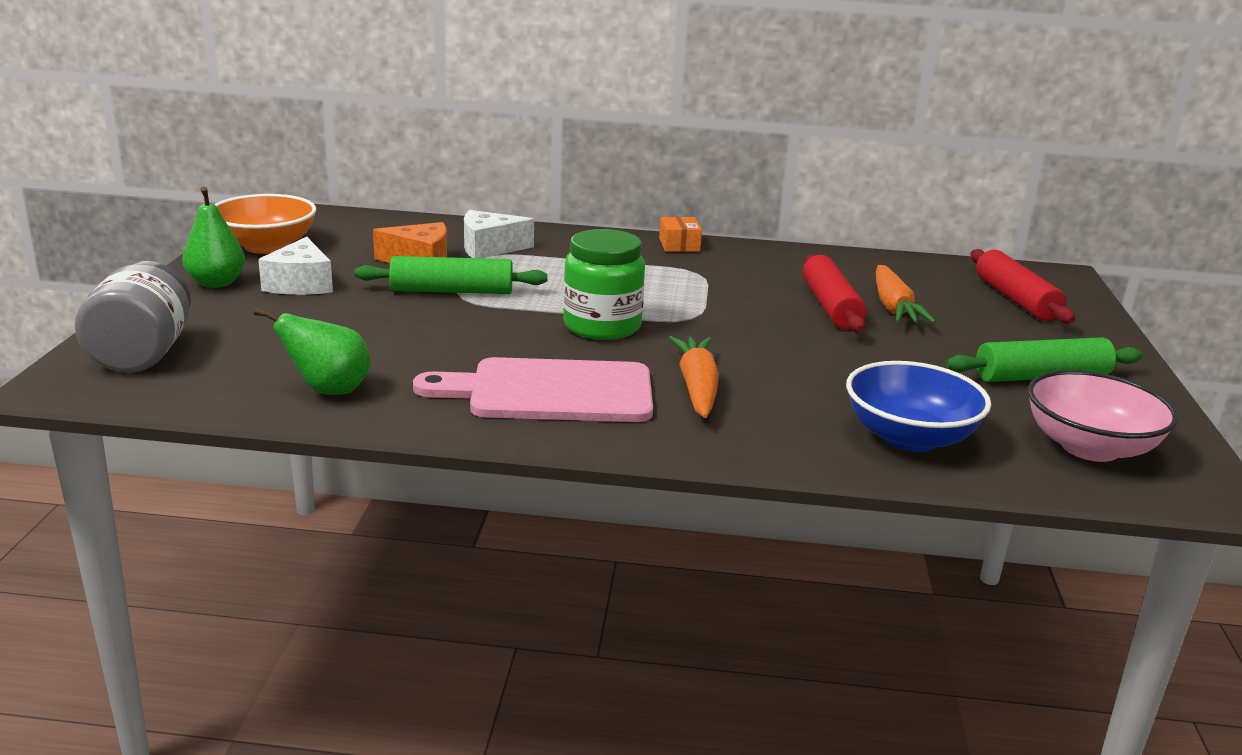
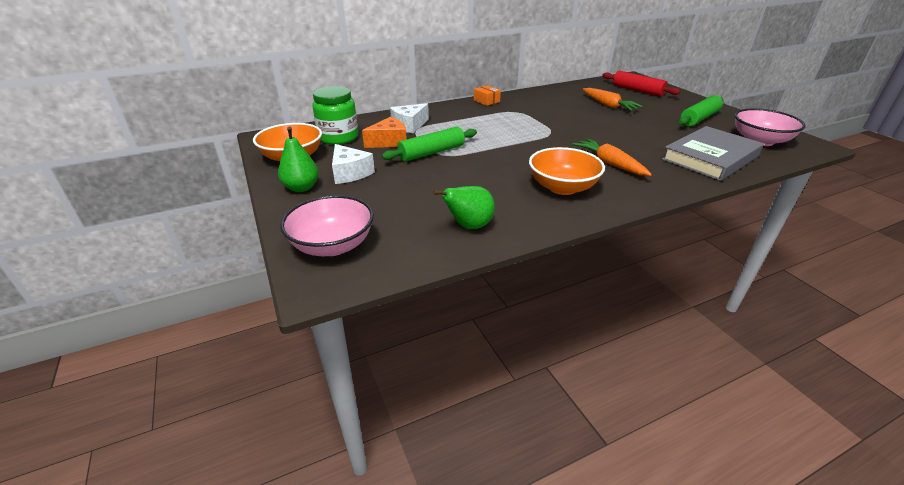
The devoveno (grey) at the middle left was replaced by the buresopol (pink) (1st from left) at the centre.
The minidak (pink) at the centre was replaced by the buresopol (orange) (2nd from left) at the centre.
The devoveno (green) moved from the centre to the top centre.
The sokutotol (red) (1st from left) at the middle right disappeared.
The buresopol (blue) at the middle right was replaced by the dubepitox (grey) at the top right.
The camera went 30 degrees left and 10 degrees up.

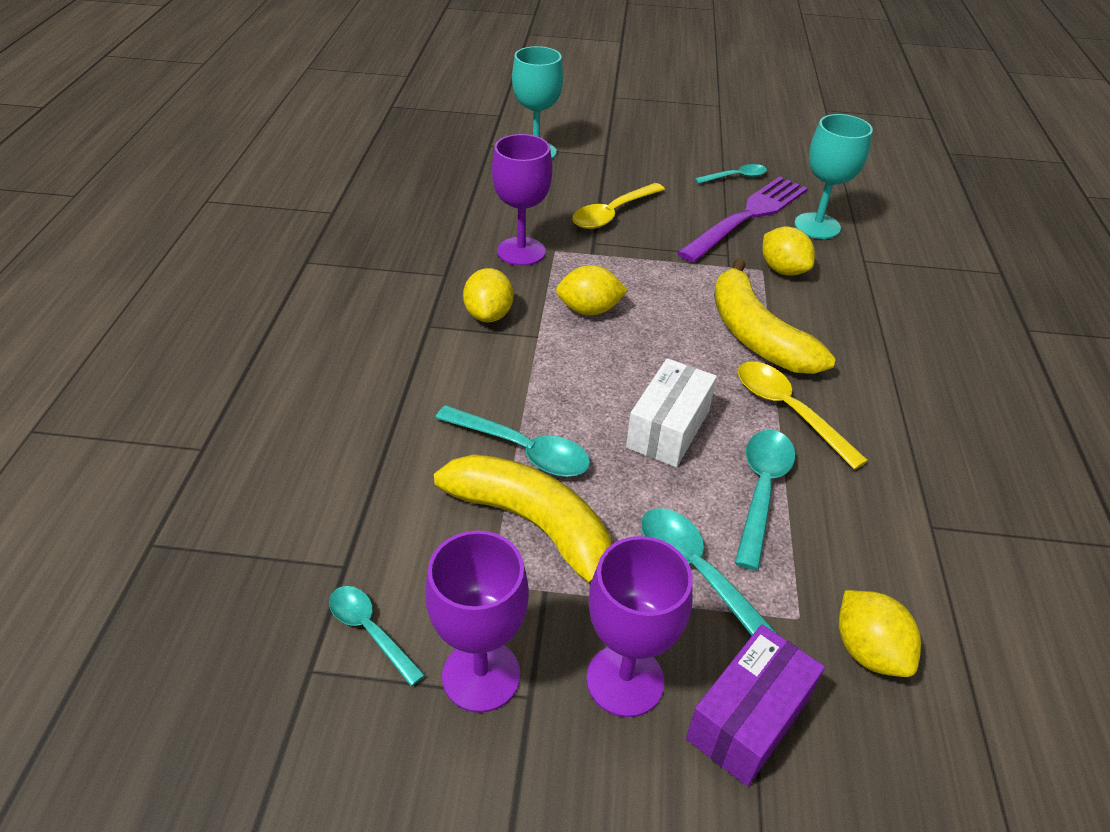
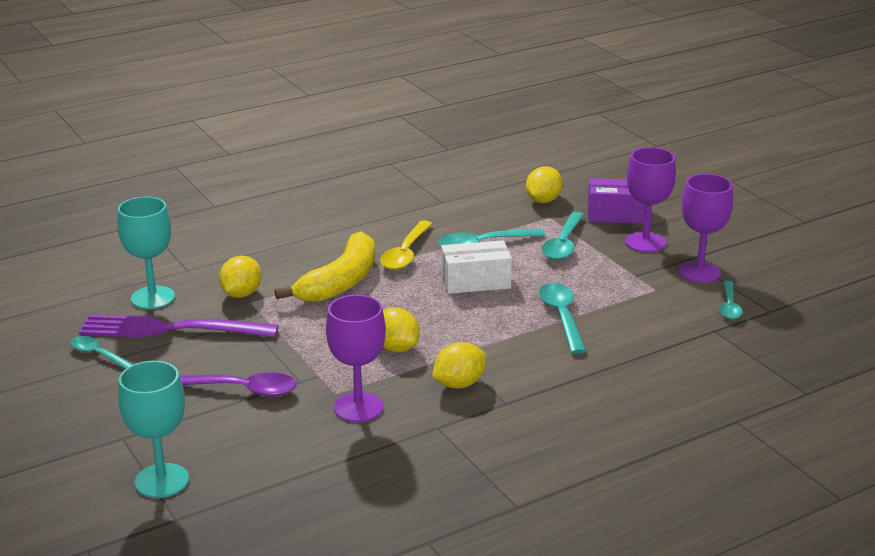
The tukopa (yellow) (1st from left) at the centre disappeared.
The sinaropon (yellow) (1st from left) at the top centre became the sinaropon (purple) at the bottom left.
The camera went 125 degrees left and 15 degrees down.

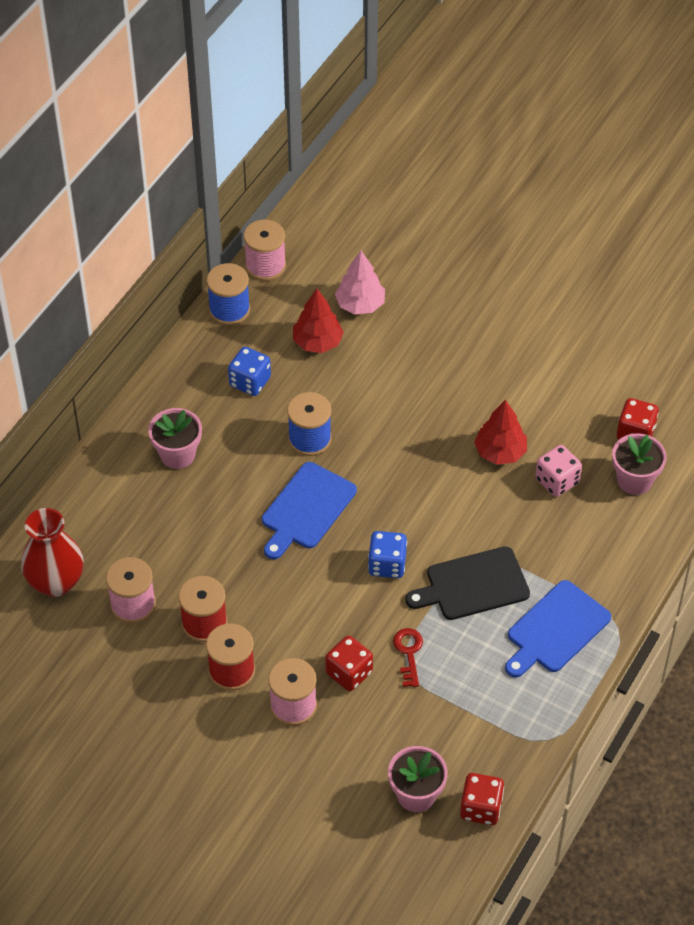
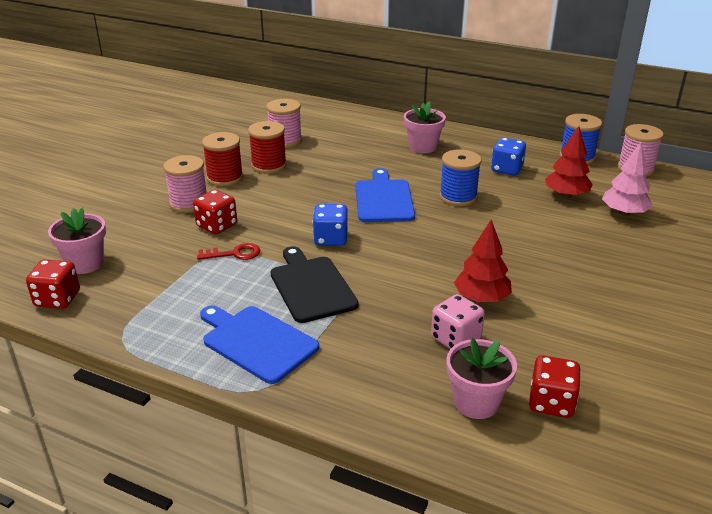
The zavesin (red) at the middle left disappeared.
The minidak (blue) (1st from left in the first image) at the centre turned 60 degrees clockwise.
The camera went 85 degrees right and 20 degrees down.

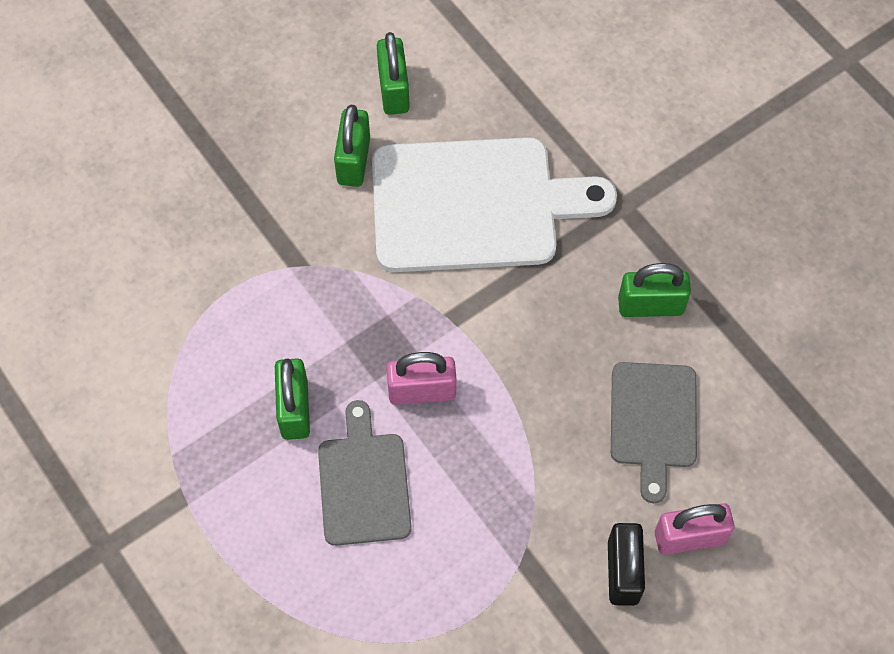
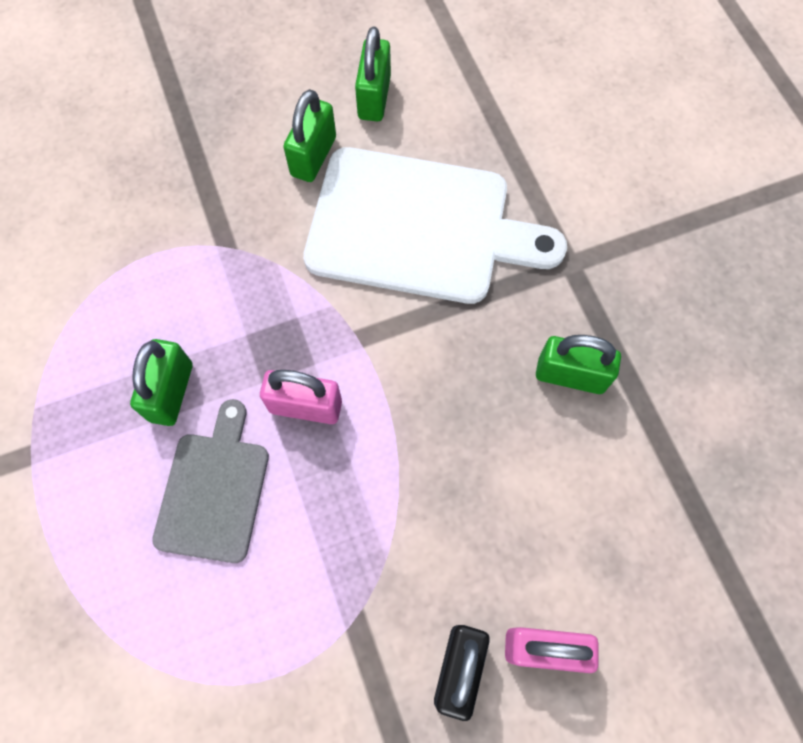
The minidak (grey) (2nd from left) at the middle right disappeared.
The camera went 15 degrees right and 5 degrees up.

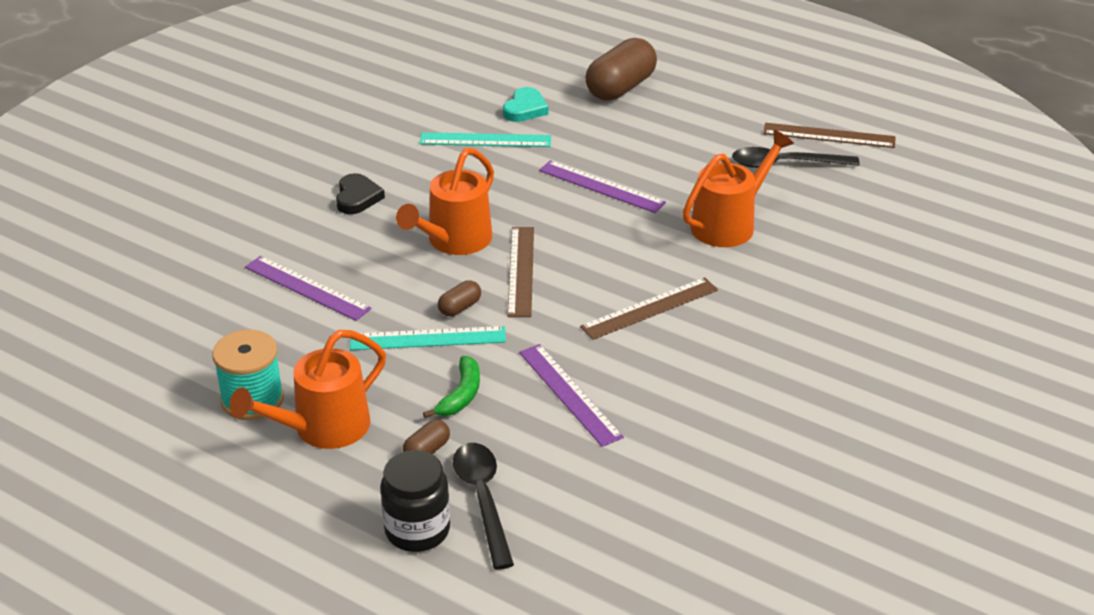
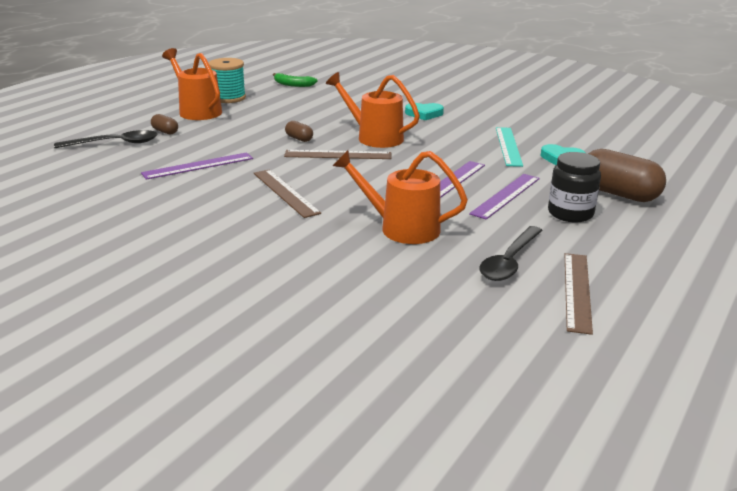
The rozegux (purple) (1st from left in the first image) moved from the middle left to the middle right.
The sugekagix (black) at the top left became the sugekagix (turquoise) (1st from left) at the top centre.
The rozegux (turquoise) (1st from left) at the centre disappeared.
The devoveno (black) moved from the bottom centre to the middle right.
The tukopa (green) moved from the centre to the top centre.
The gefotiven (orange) (3rd from left) at the top right turned 150 degrees clockwise.
The sinaropon (black) (2nd from left) at the top right turned 150 degrees counterclockwise.
The camera went 90 degrees right and 10 degrees down.

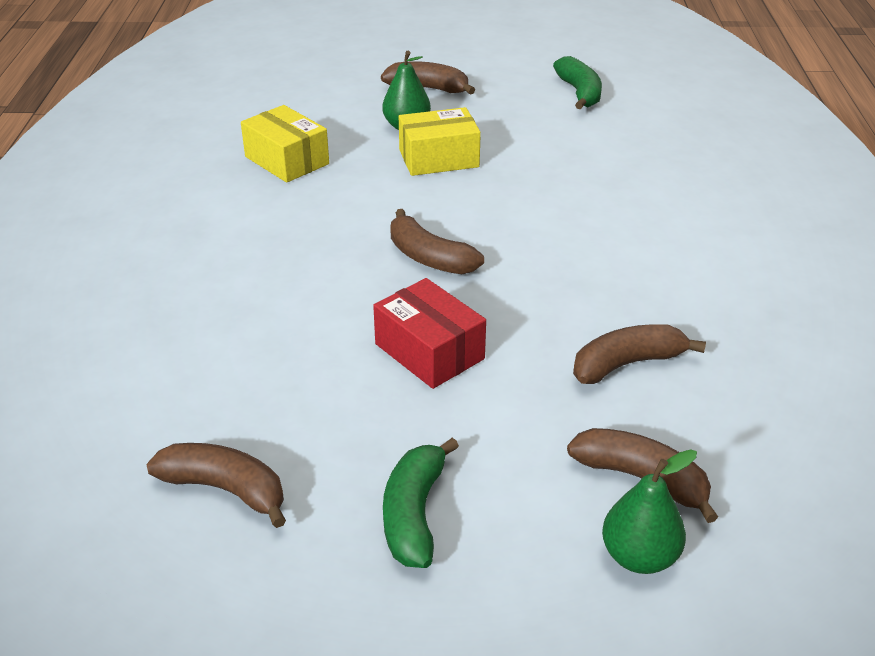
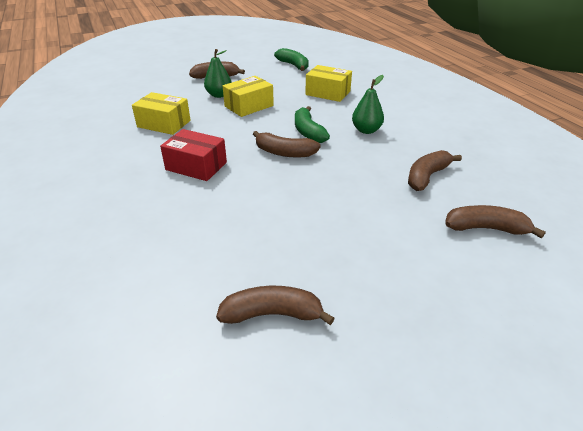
The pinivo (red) moved from the centre to the middle left.
The tukopa (green) (1st from left in the first image) moved from the bottom centre to the top centre.
The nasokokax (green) (2nd from left) moved from the bottom right to the top centre.
The pinivo (yellow) (3rd from left) at the top centre appeared.
The camera went 25 degrees left and 0 degrees up.

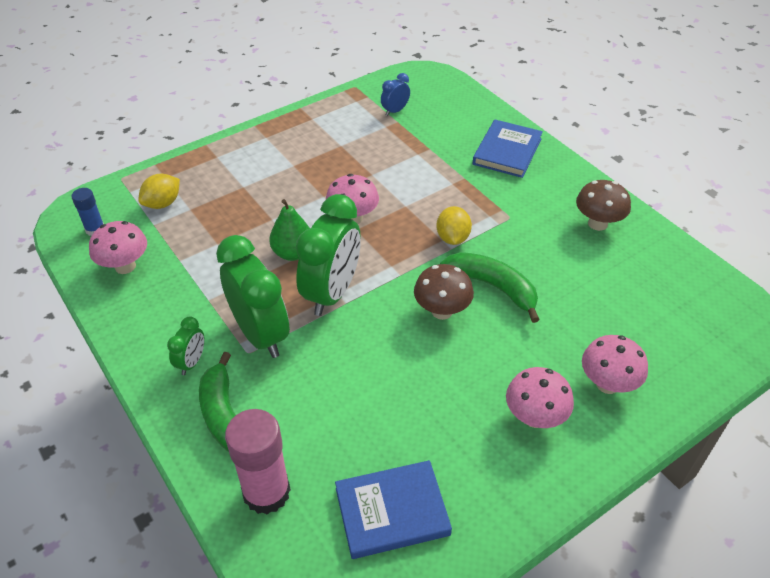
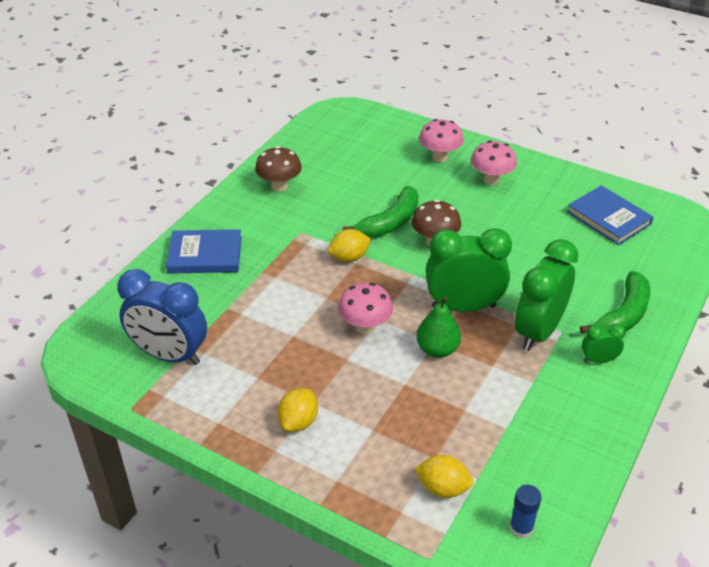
The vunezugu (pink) (1st from left) at the middle left disappeared.
The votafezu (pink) at the bottom centre disappeared.
The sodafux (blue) at the top centre changed to 2.15 times the size.
The tukopa (green) (2nd from left in the first image) at the centre turned 150 degrees counterclockwise.
The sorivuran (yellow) (1st from left) at the bottom centre appeared.
The camera went 115 degrees left and 5 degrees down.

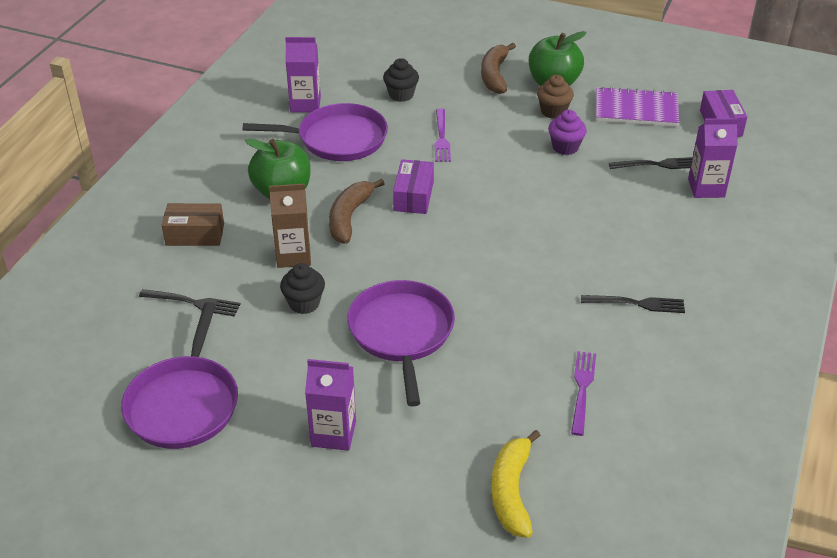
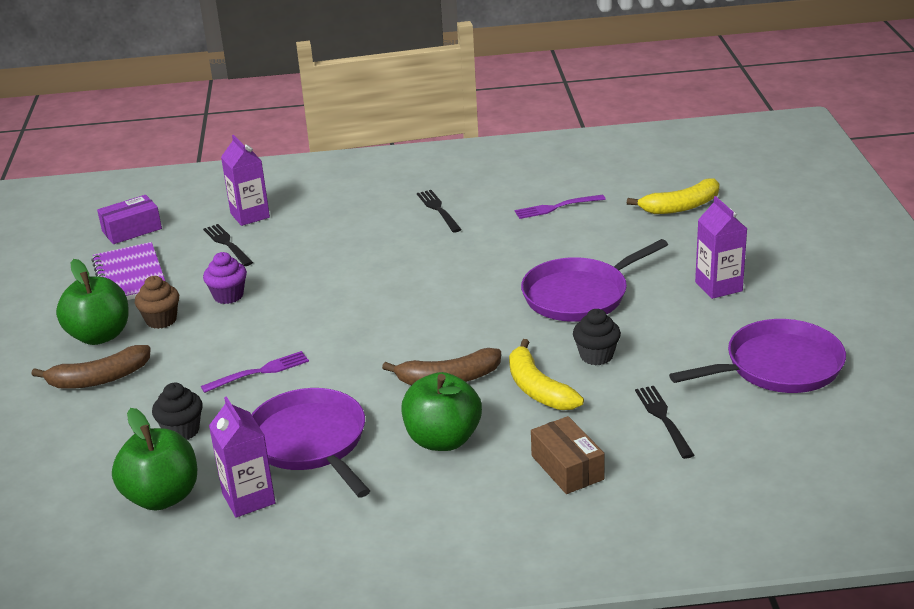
The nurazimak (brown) at the centre was replaced by the tukopa (yellow) (1st from left) at the centre.
The pinivo (purple) (1st from left) at the centre disappeared.
The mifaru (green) (2nd from left) at the bottom left appeared.
The camera went 115 degrees left and 10 degrees down.

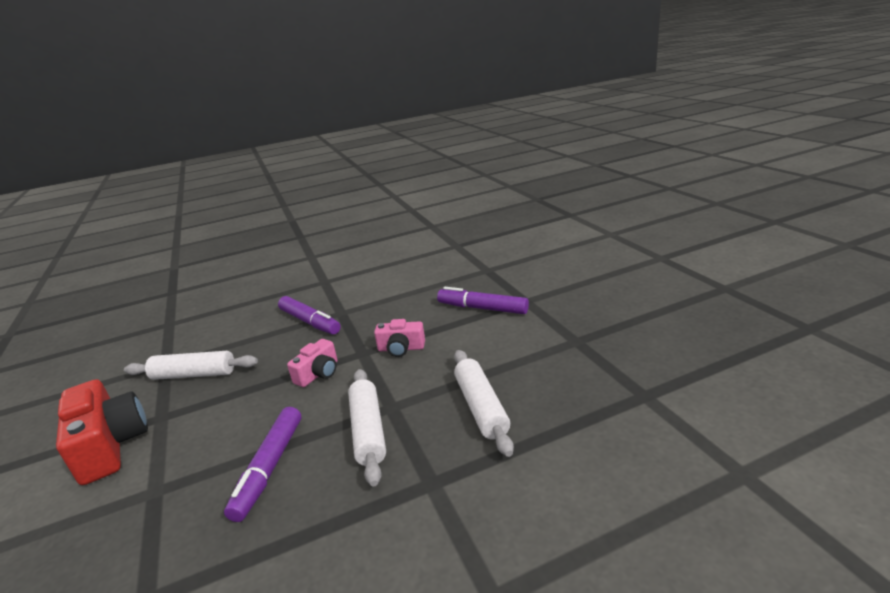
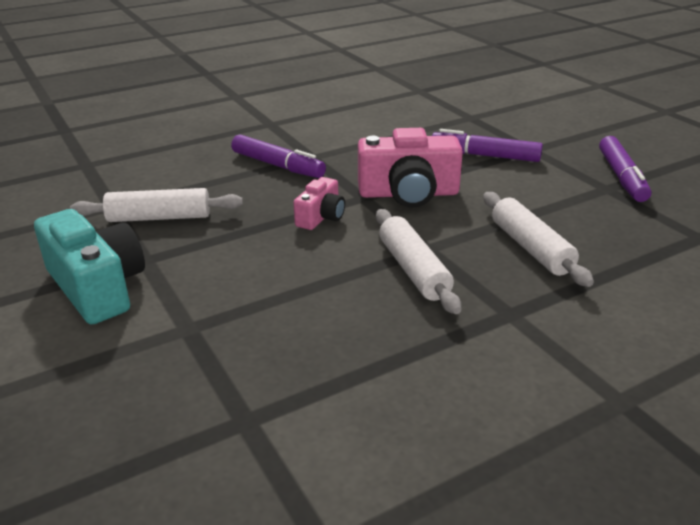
The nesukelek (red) at the bottom left became the nesukelek (turquoise) at the middle left.
The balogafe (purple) (1st from left in the first image) moved from the bottom left to the top right.
The nesukelek (pink) (2nd from left) at the centre changed to 1.81 times the size.
The camera went 10 degrees left and 5 degrees up.

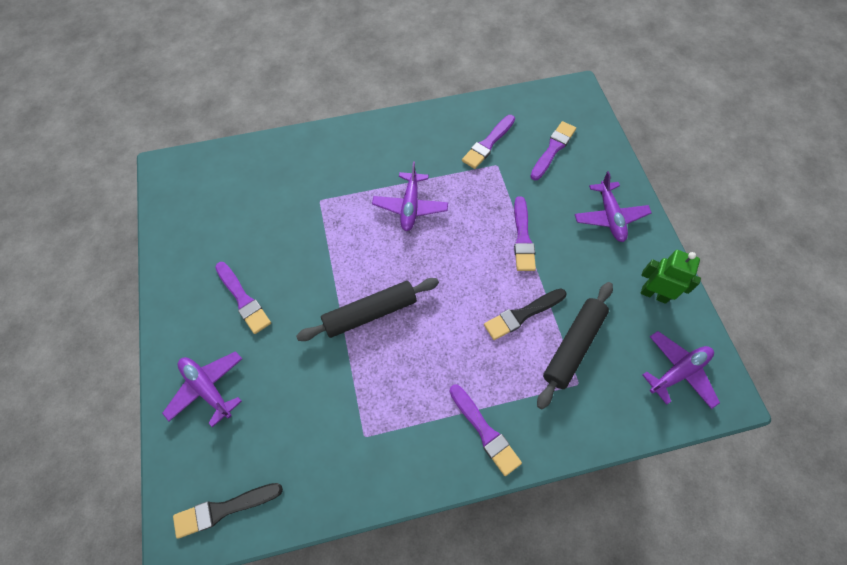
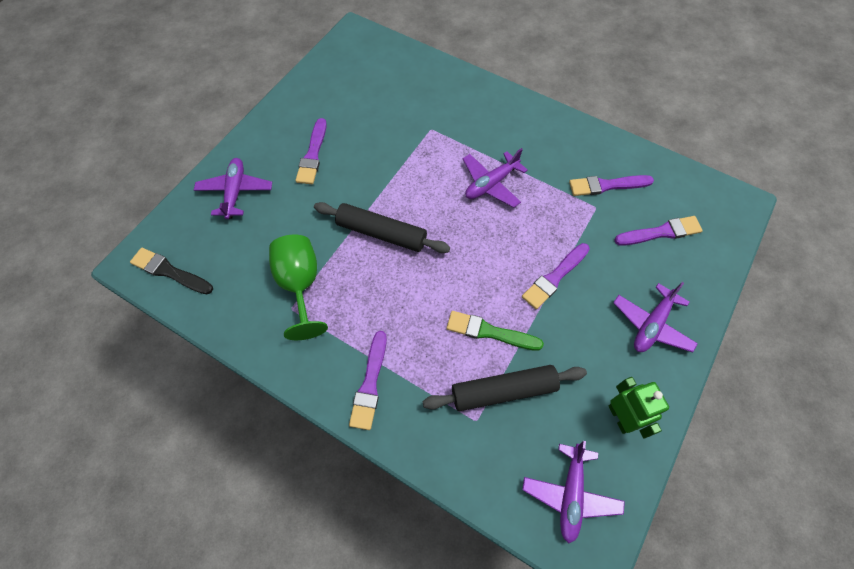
The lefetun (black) (2nd from left) at the centre became the lefetun (green) at the centre.
The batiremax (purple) (4th from left in the first image) at the middle right turned 90 degrees clockwise.
The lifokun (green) at the centre appeared.
The camera went 45 degrees right and 0 degrees up.

